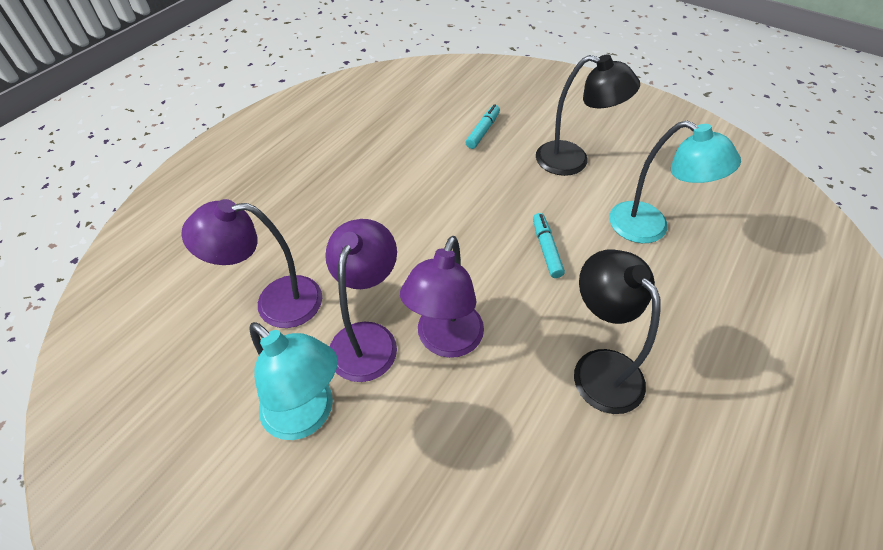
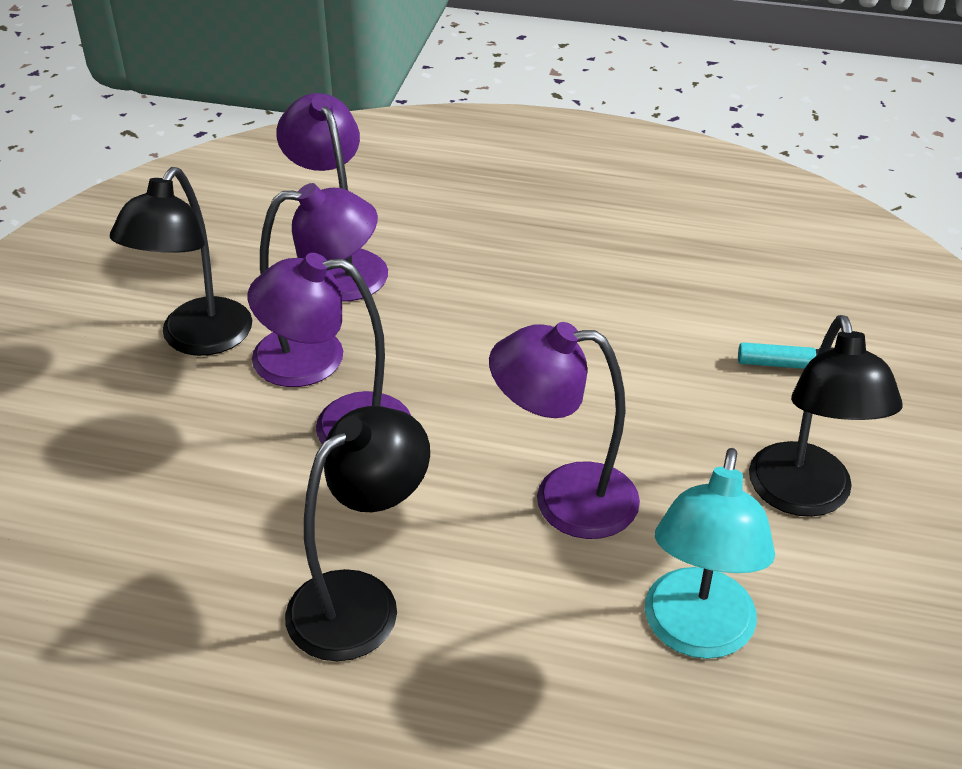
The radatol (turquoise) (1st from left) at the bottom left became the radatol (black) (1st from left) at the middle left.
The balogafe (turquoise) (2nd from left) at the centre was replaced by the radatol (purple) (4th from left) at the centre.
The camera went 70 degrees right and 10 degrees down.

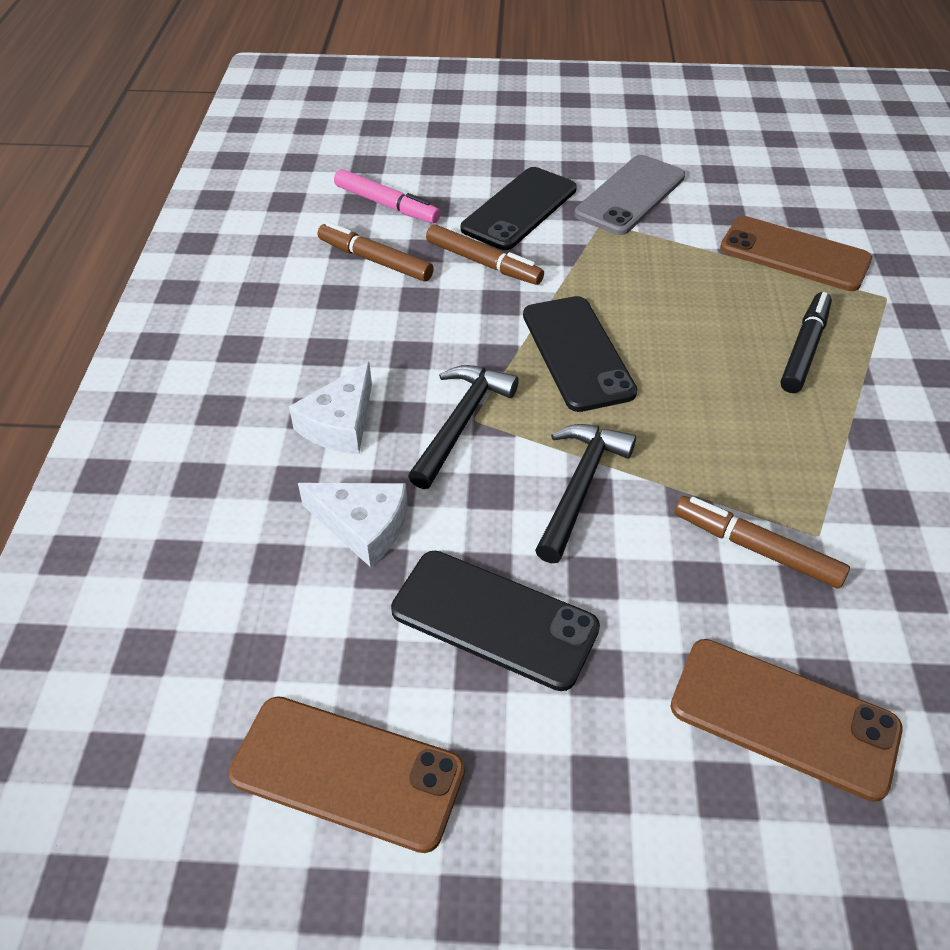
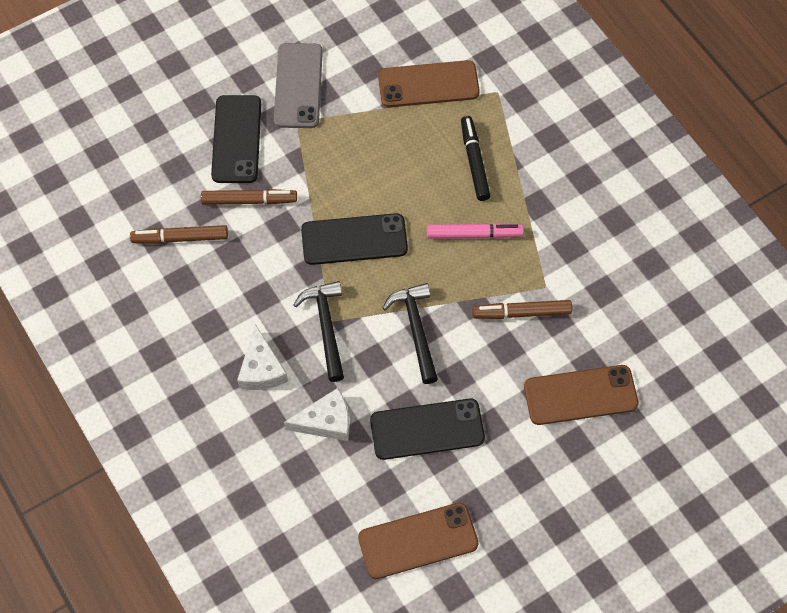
The balogafe (pink) moved from the top centre to the centre.
The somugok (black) (3rd from left in the first image) at the centre turned 45 degrees counterclockwise.
The camera went 35 degrees left and 15 degrees up.

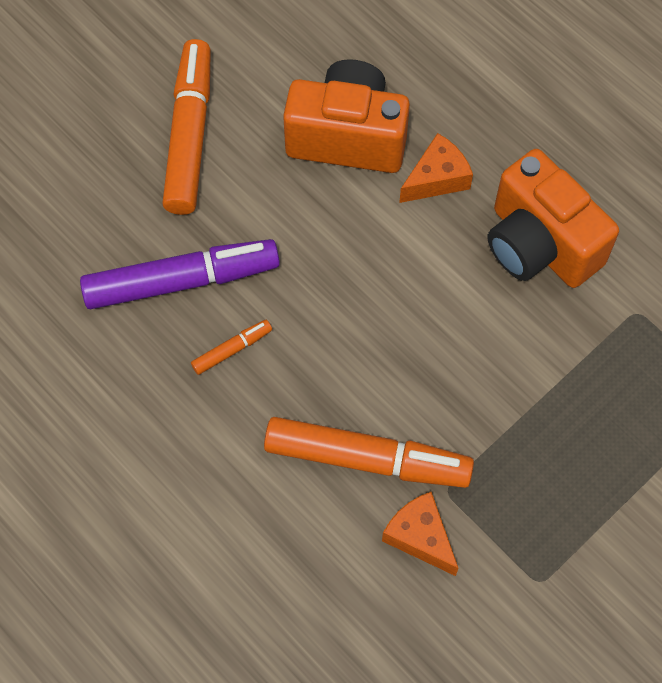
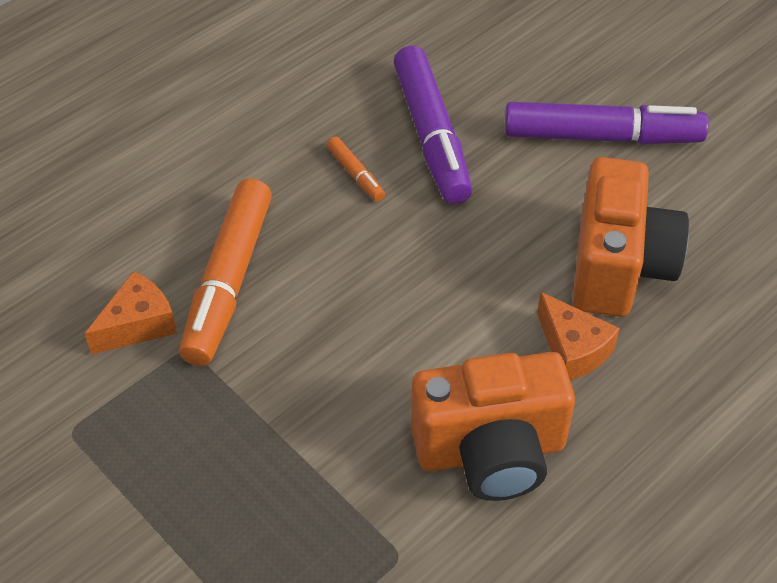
The balogafe (orange) (1st from left) at the top left became the balogafe (purple) (2nd from left) at the top right.
The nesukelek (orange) (2nd from left in the first image) at the top right turned 150 degrees counterclockwise.
The camera went 90 degrees right and 15 degrees down.

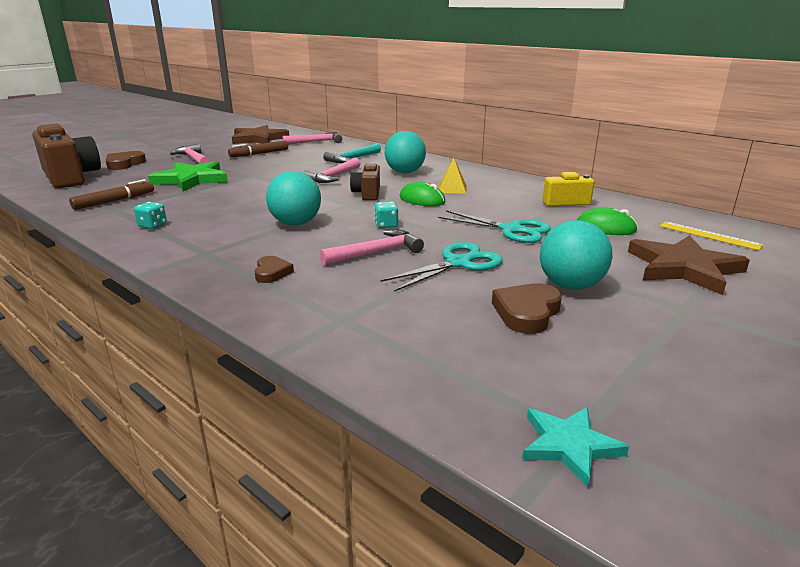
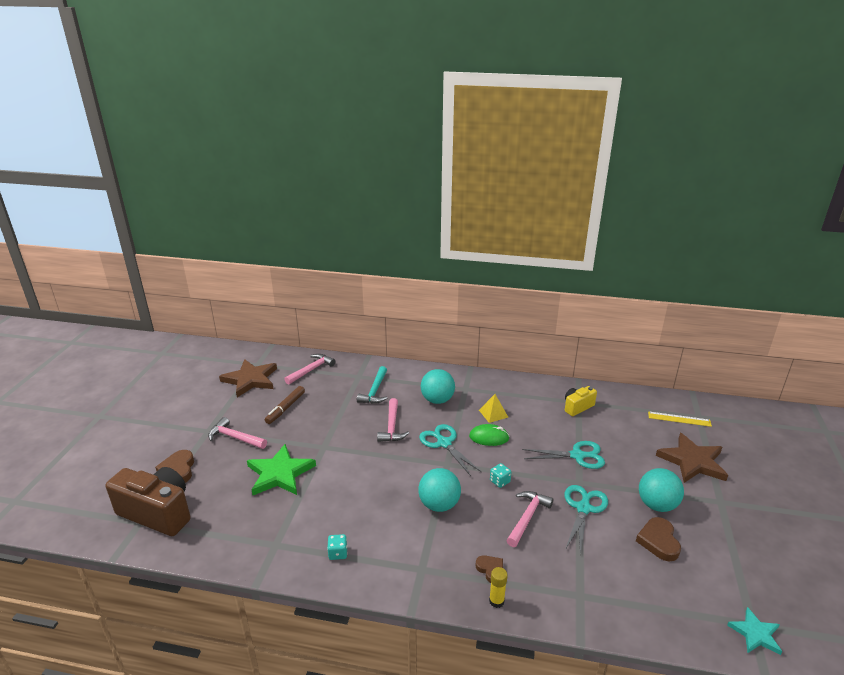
The balogafe (brown) (1st from left) at the middle left disappeared.
The nesukelek (brown) (2nd from left) at the top centre was replaced by the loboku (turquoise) (1st from left) at the bottom centre.
The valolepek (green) (2nd from left) at the middle right disappeared.
The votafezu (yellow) at the bottom centre appeared.
The camera went 30 degrees left and 5 degrees up.

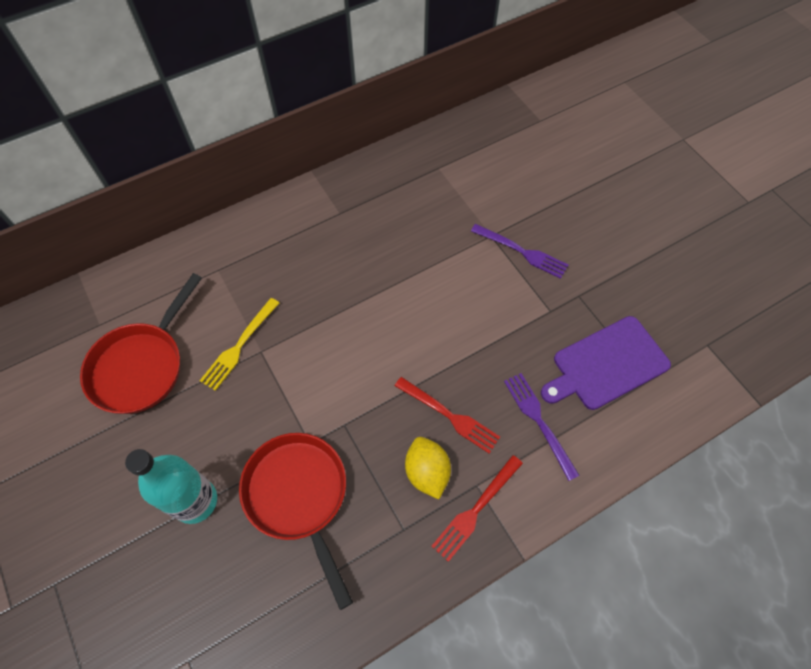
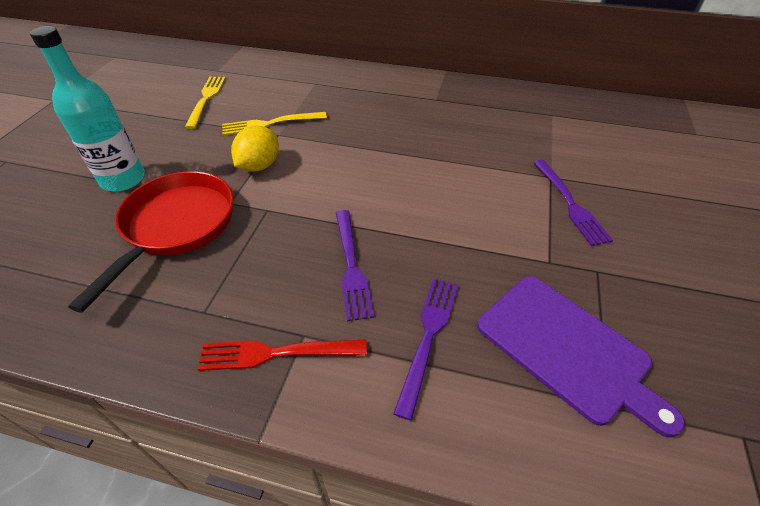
The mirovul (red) (1st from left) at the middle left was replaced by the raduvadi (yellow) (1st from left) at the top left.
The raduvadi (red) (1st from left) at the centre became the raduvadi (purple) (1st from left) at the centre.
The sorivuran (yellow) moved from the bottom centre to the top centre.
The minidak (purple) at the middle right turned 150 degrees counterclockwise.
The camera went 45 degrees right and 15 degrees down.

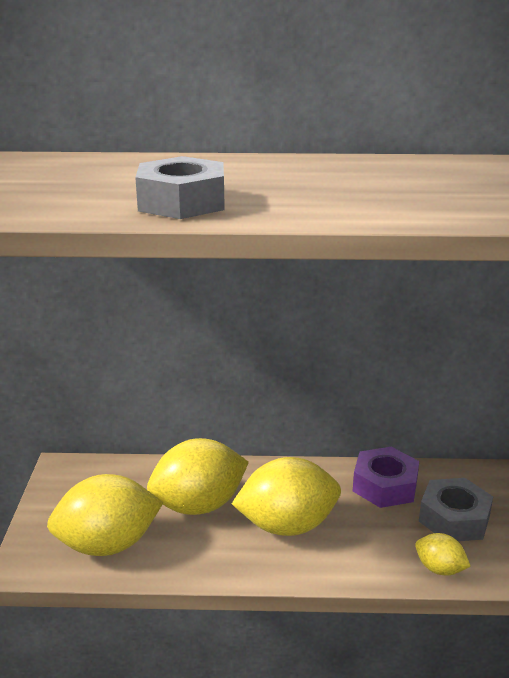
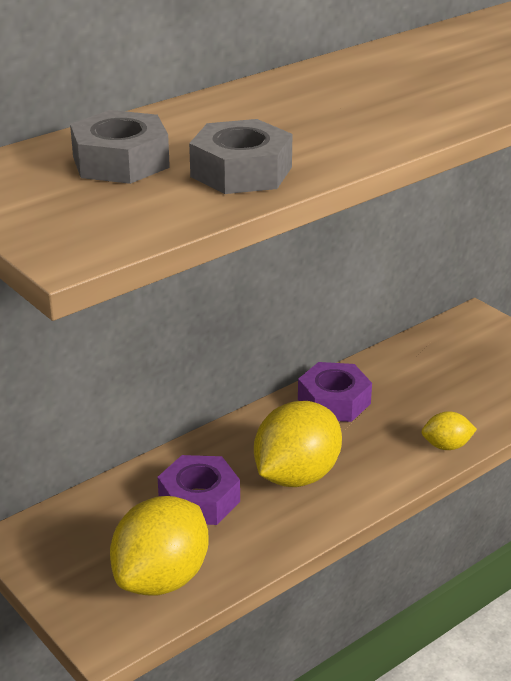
The sorivuran (yellow) (2nd from left) at the bottom centre was replaced by the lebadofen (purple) (1st from left) at the bottom centre.
The lebadofen (grey) (2nd from left in the first image) moved from the bottom right to the top left.
The camera went 40 degrees left and 5 degrees up.

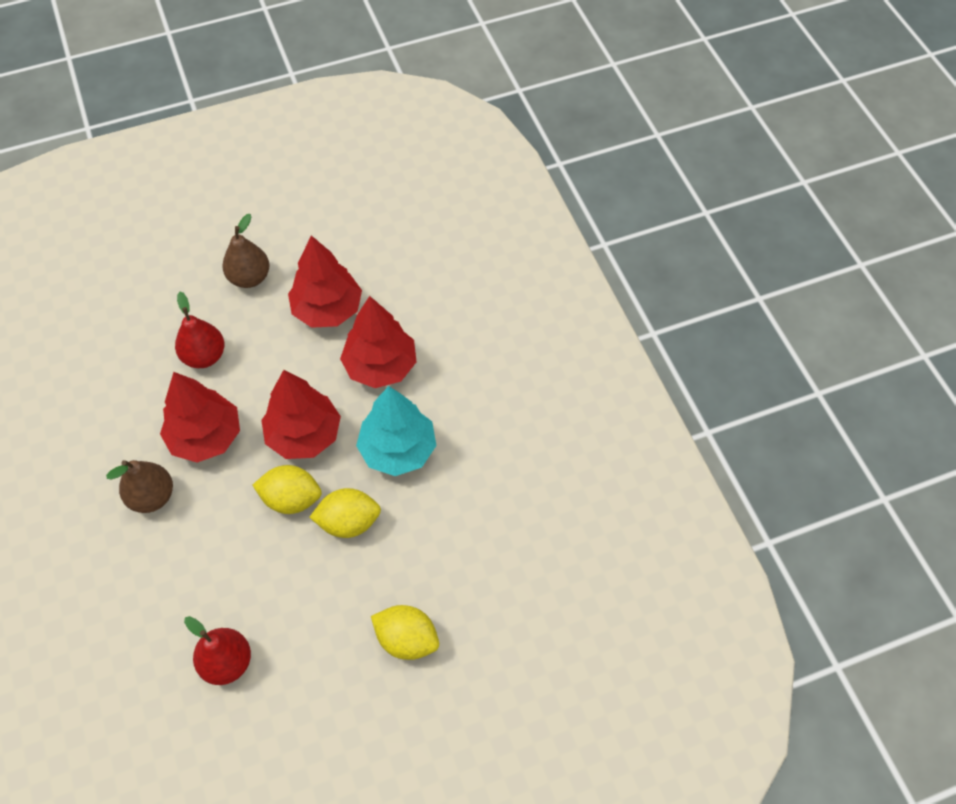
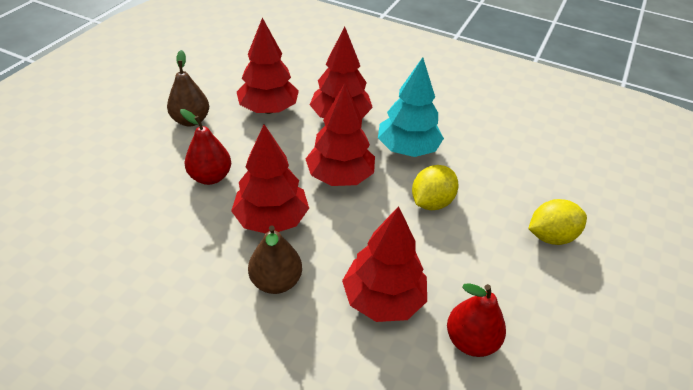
The sorivuran (yellow) (1st from left) at the middle left disappeared.
The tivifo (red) (5th from left) at the bottom centre appeared.
The camera went 45 degrees left and 15 degrees down.

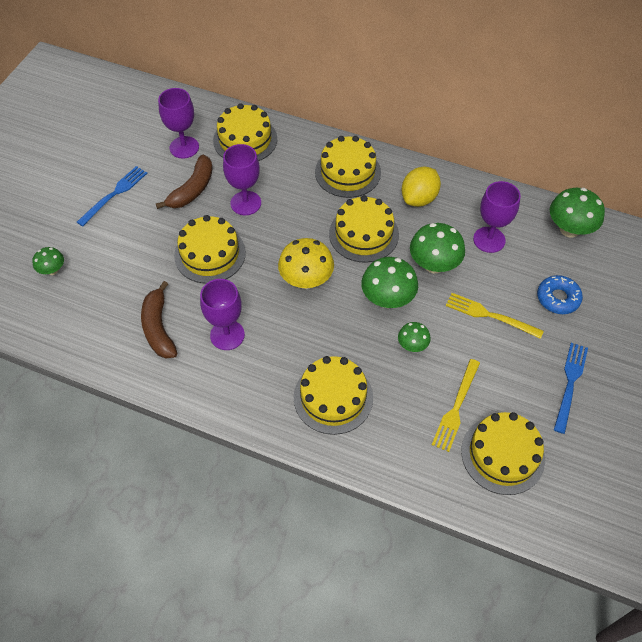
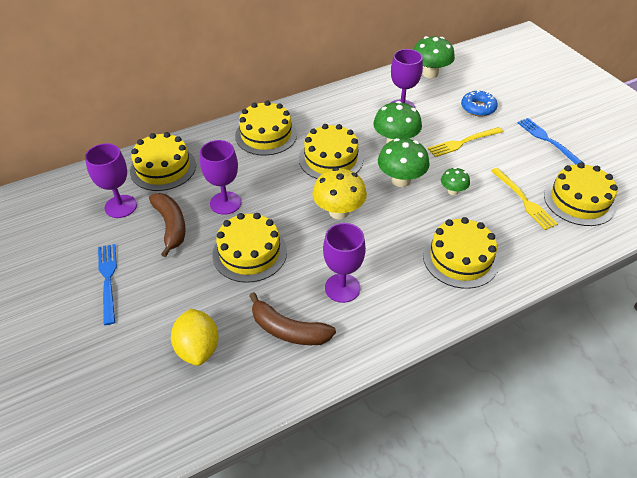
The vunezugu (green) (1st from left) at the middle left disappeared.
The sorivuran (yellow) moved from the top centre to the bottom left.
The camera went 50 degrees left and 10 degrees down.

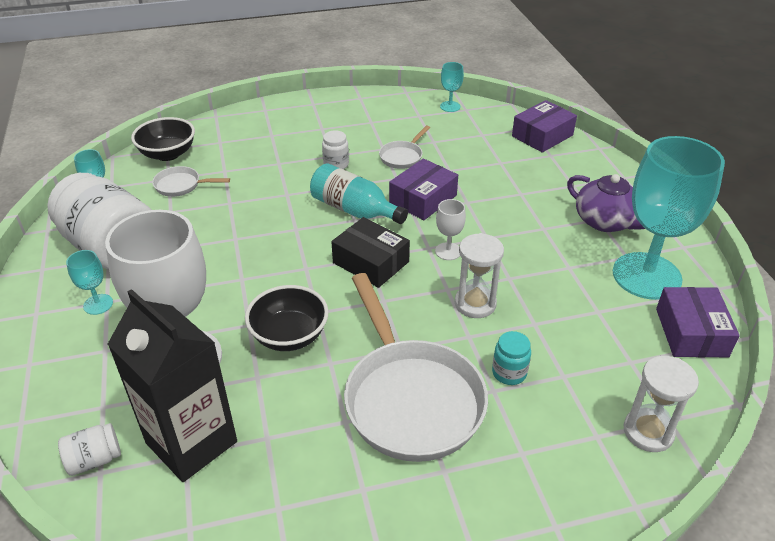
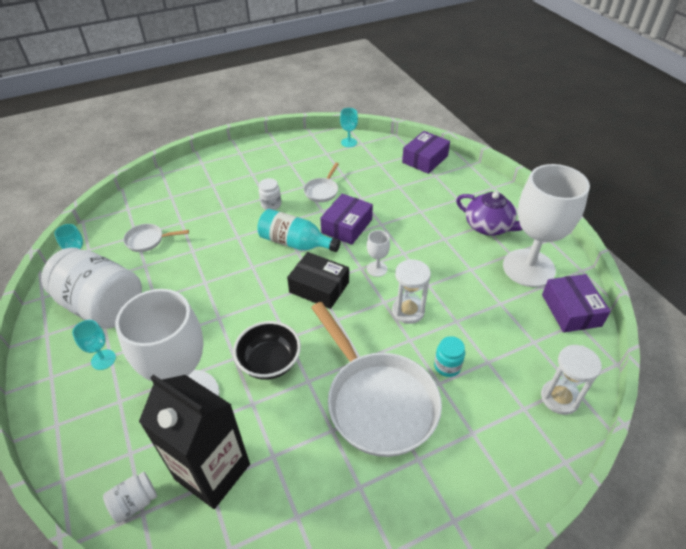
The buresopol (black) (1st from left) at the top left disappeared.
The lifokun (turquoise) (4th from left) at the middle right became the lifokun (white) (3rd from left) at the middle right.
The camera went 10 degrees left and 5 degrees up.

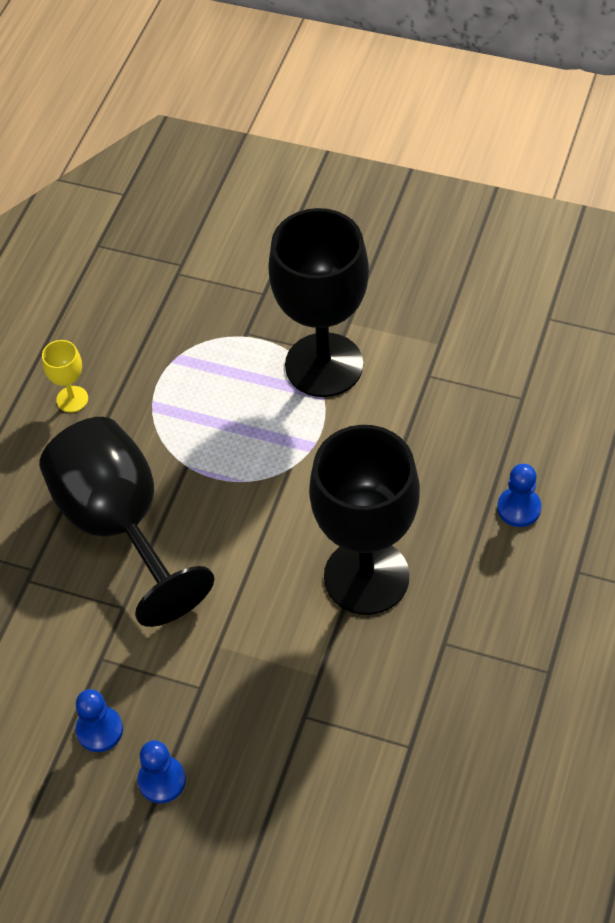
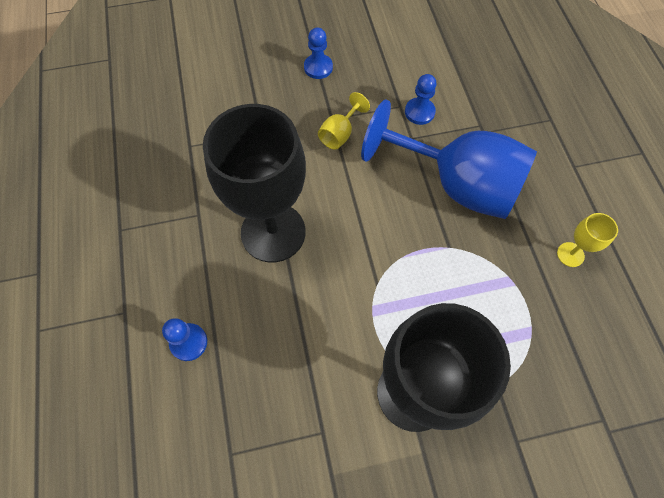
The lifokun (black) (1st from left) at the middle left became the lifokun (blue) at the top right.
The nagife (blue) (1st from left in the first image) moved from the bottom left to the top centre.
The lifokun (yellow) (1st from left) at the top centre appeared.
The camera went 145 degrees right and 10 degrees up.

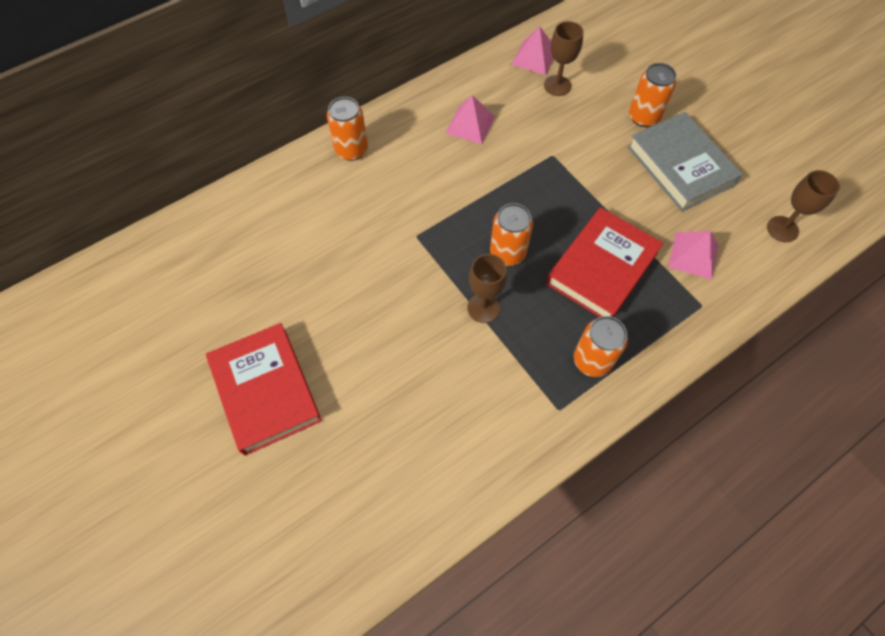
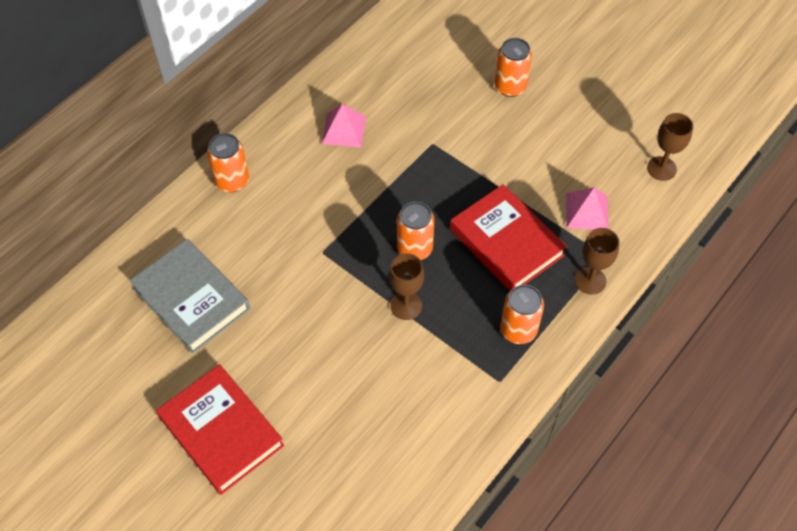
The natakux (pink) (2nd from left) at the top centre disappeared.
The lifokun (brown) (2nd from left) moved from the top centre to the middle right.
The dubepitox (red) (2nd from left) at the middle right turned 60 degrees counterclockwise.
The dubepitox (grey) moved from the top right to the middle left.
The camera went 15 degrees left and 5 degrees down.

